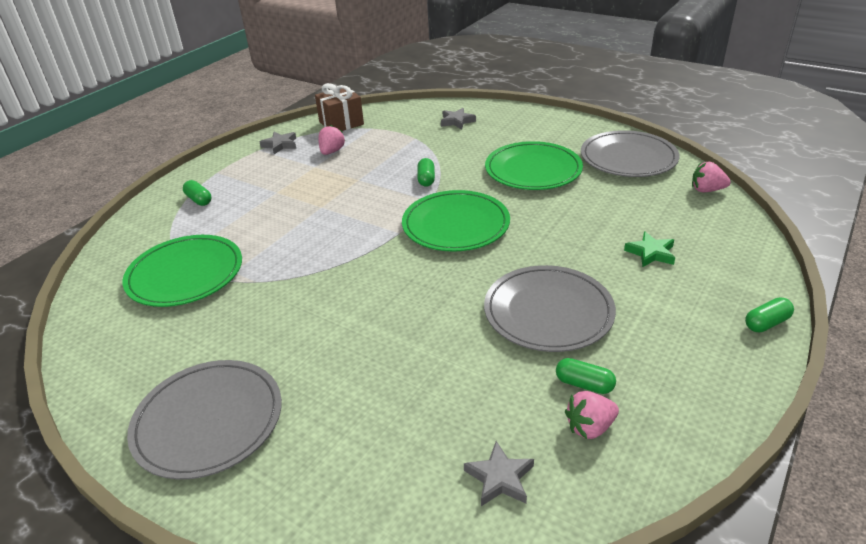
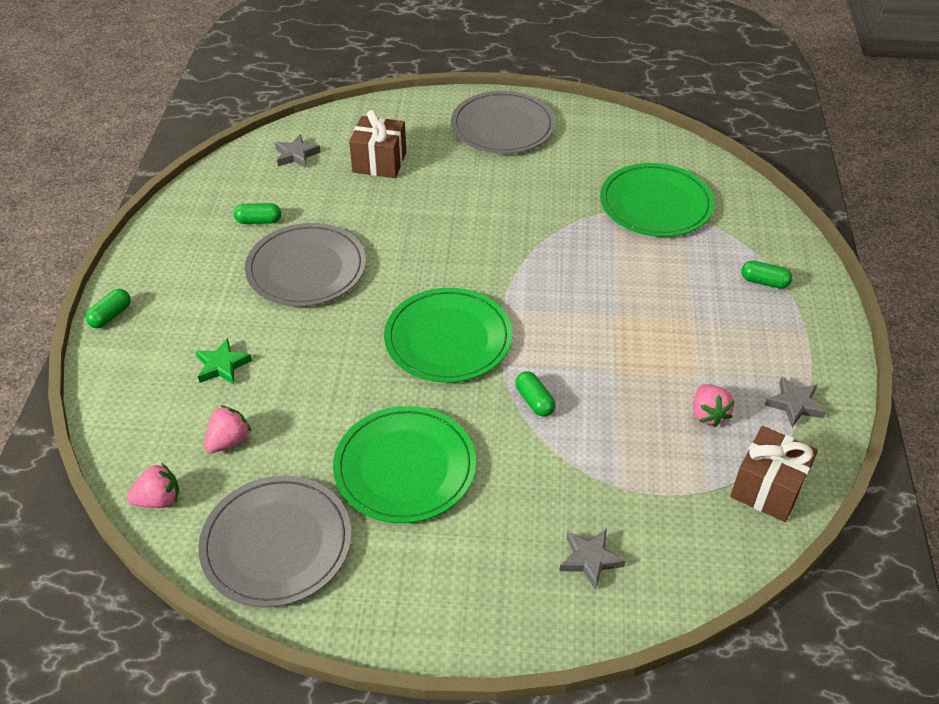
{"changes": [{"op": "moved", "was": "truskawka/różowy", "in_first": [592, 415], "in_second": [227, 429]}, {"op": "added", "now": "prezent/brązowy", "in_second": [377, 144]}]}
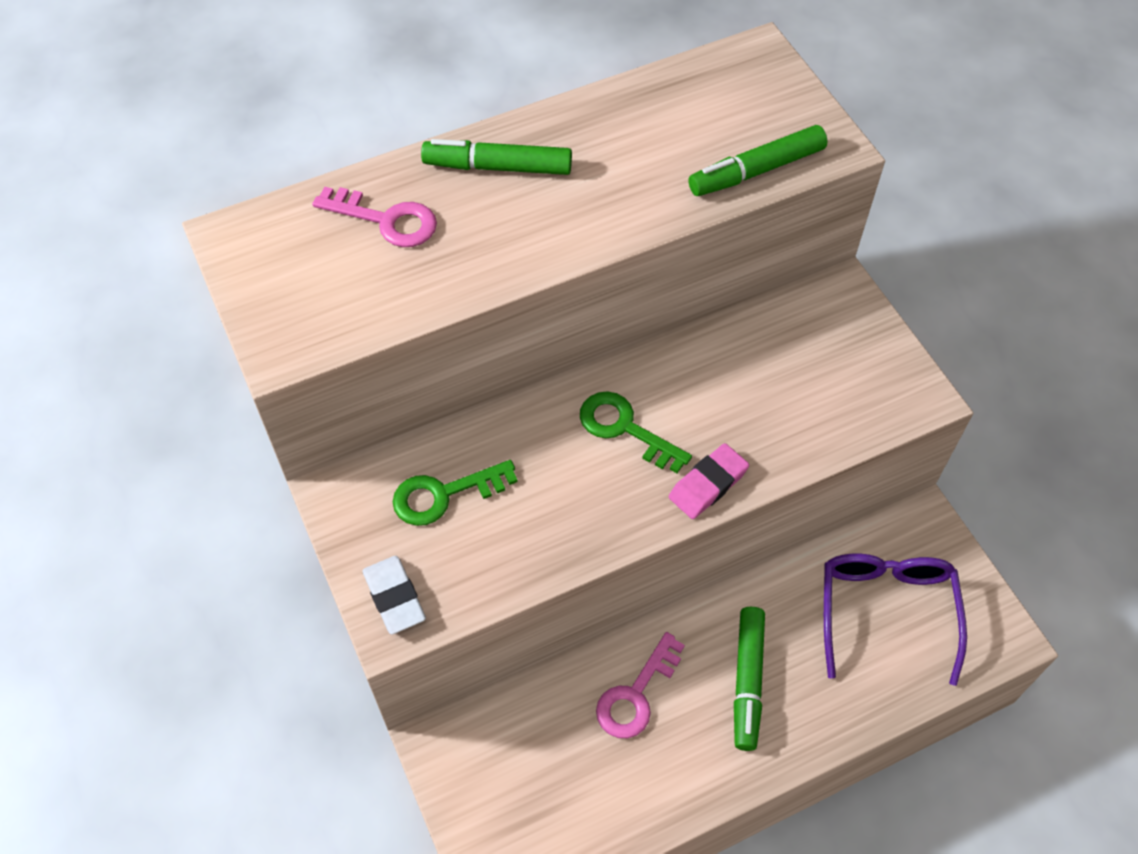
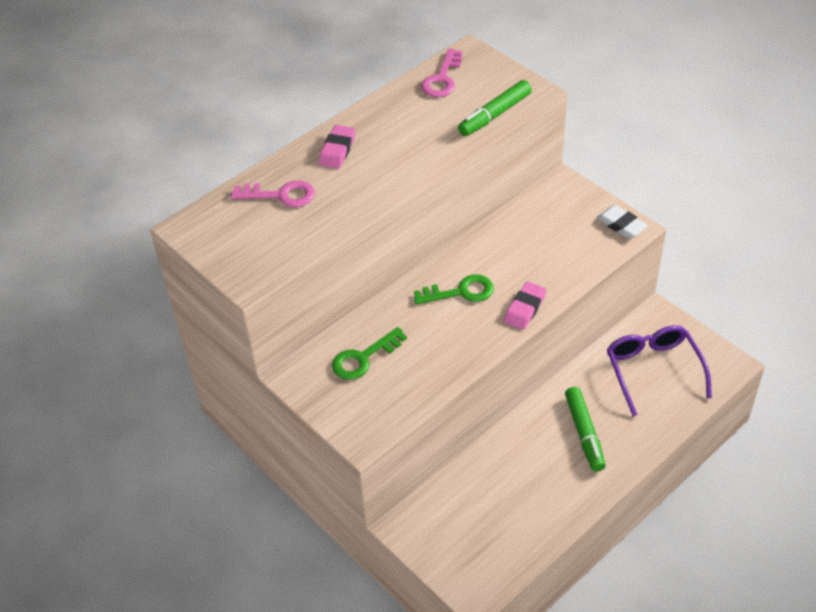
{"changes": [{"op": "moved", "was": "gumka do mazania/biały", "in_first": [394, 595], "in_second": [622, 222]}, {"op": "replaced", "was": "flamaster/zielony", "now": "gumka do mazania/różowy", "in_first": [496, 157], "in_second": [337, 147]}, {"op": "turned", "was": "klucz/zielony", "in_first": [636, 432], "in_second": [454, 289], "clockwise": 150}, {"op": "moved", "was": "klucz/różowy", "in_first": [640, 685], "in_second": [441, 72]}]}
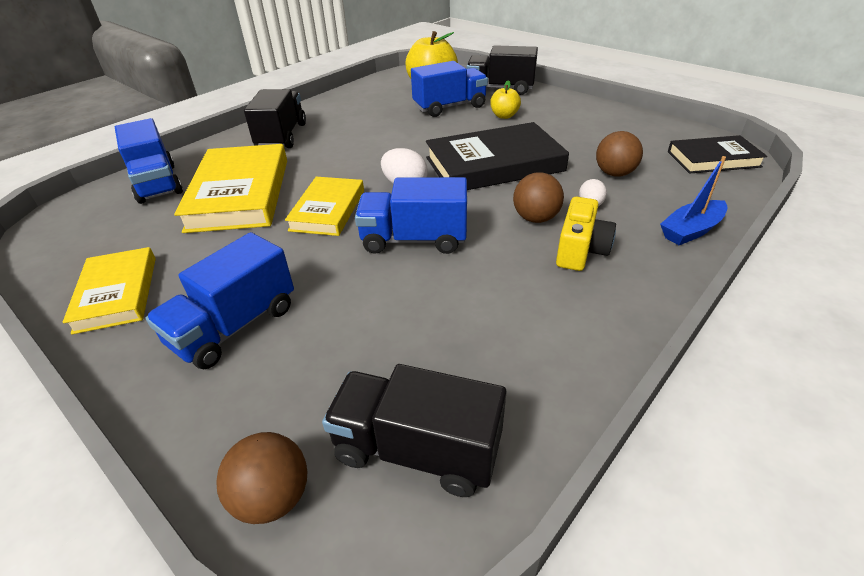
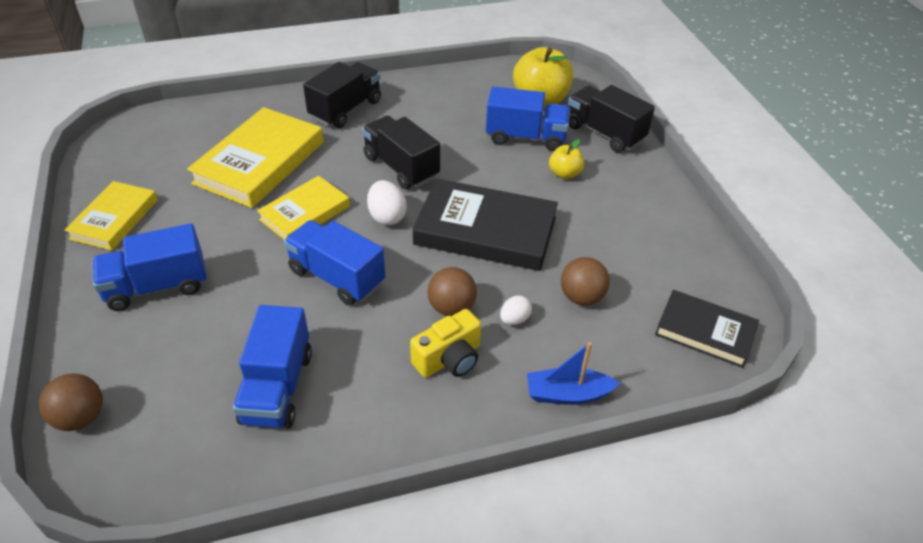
{"changes": [{"op": "moved", "was": "ciężarówka/niebieski", "in_first": [149, 161], "in_second": [272, 366]}, {"op": "moved", "was": "ciężarówka/czarny", "in_first": [414, 430], "in_second": [401, 152]}]}
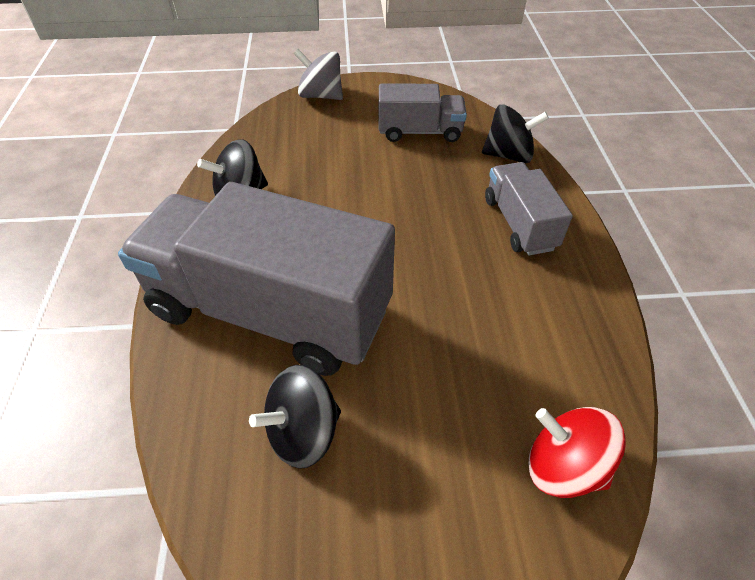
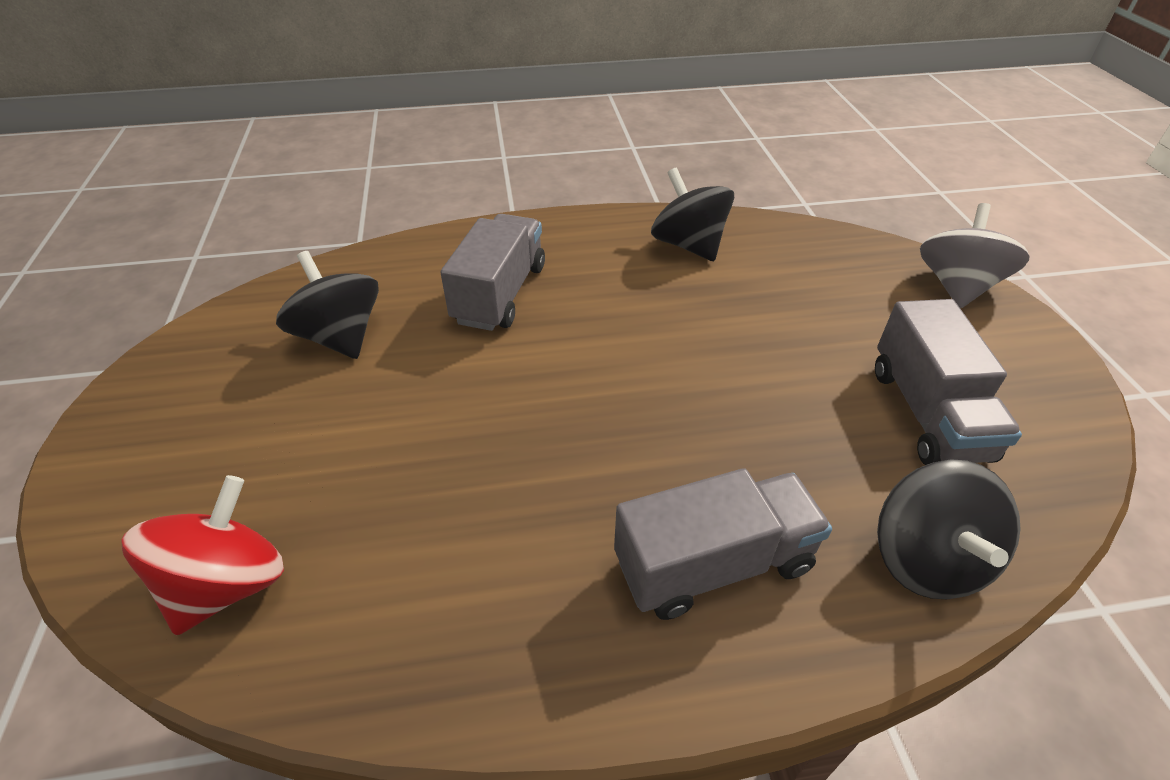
{"changes": [{"op": "resized", "was": "ciężarówka/szary", "in_first": [256, 279], "in_second": [492, 272], "ratio": 0.49}]}
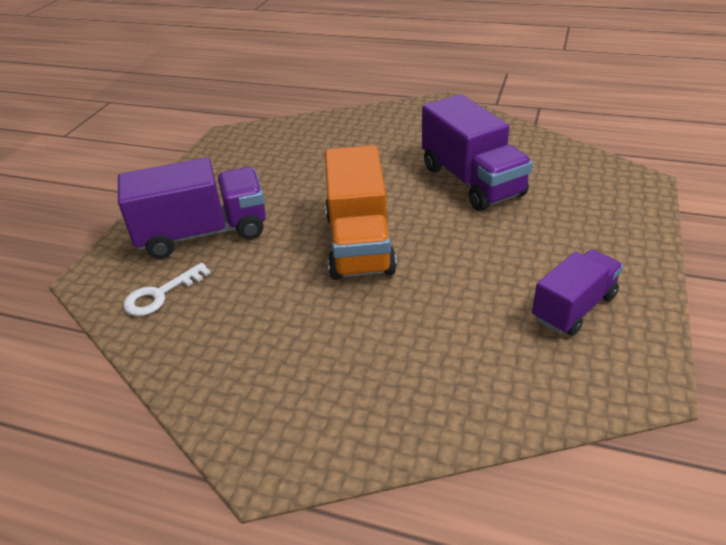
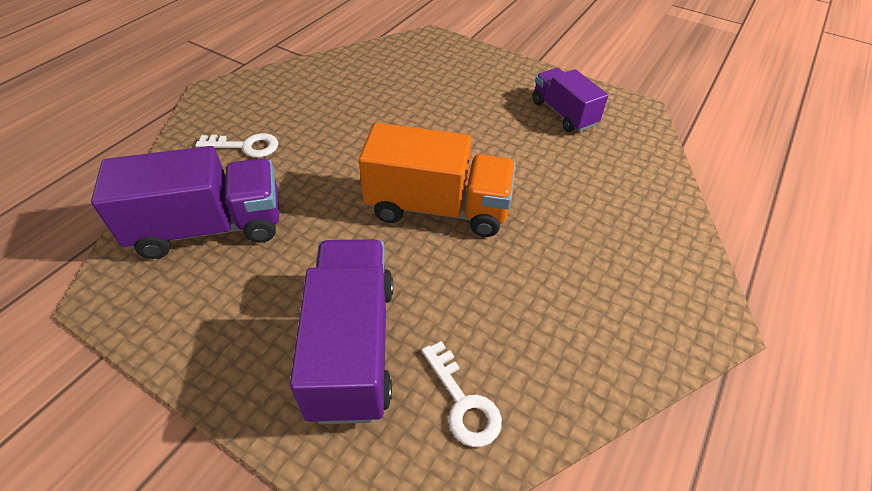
{"changes": [{"op": "moved", "was": "ciężarówka/fioletowy", "in_first": [477, 152], "in_second": [185, 202]}, {"op": "added", "now": "klucz/biały", "in_second": [236, 145]}]}
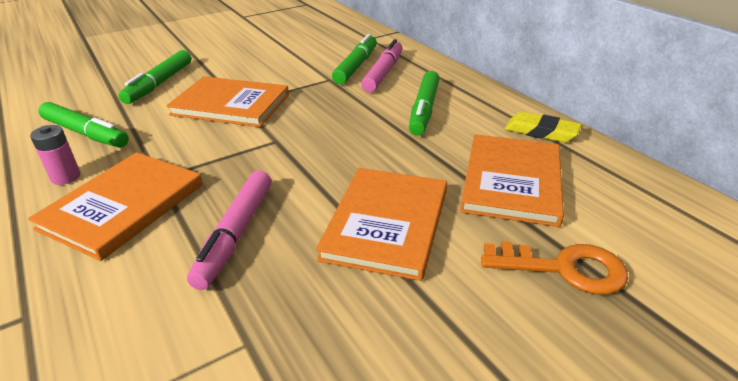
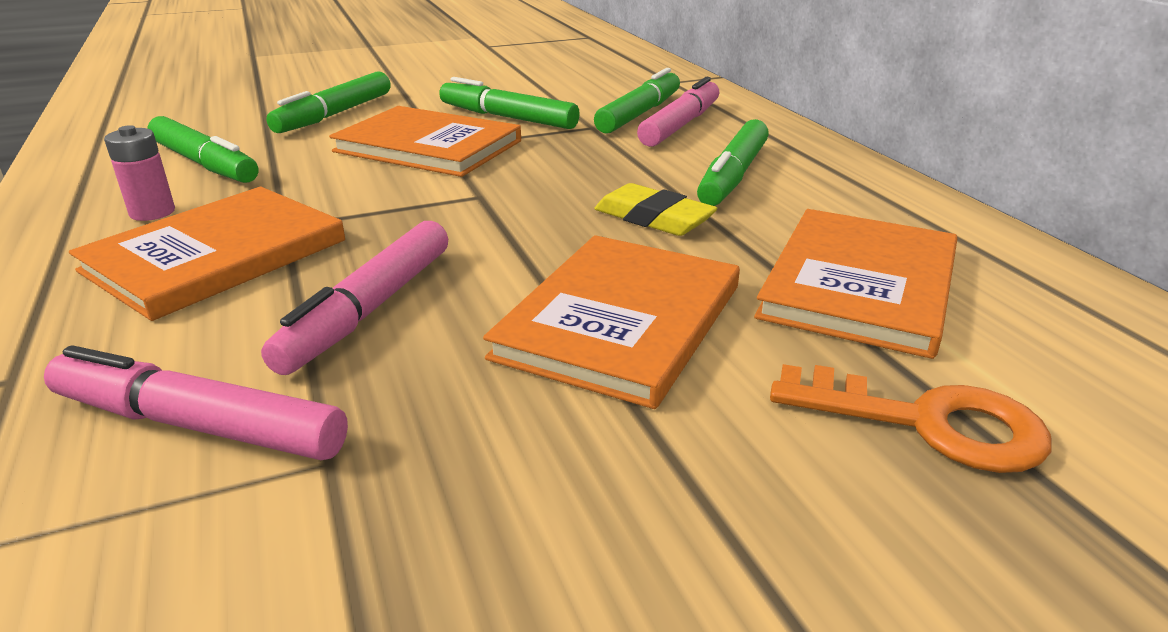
{"changes": [{"op": "moved", "was": "gumka do mazania/żółty", "in_first": [543, 127], "in_second": [656, 209]}, {"op": "added", "now": "flamaster/różowy", "in_second": [196, 402]}, {"op": "added", "now": "flamaster/zielony", "in_second": [509, 103]}]}
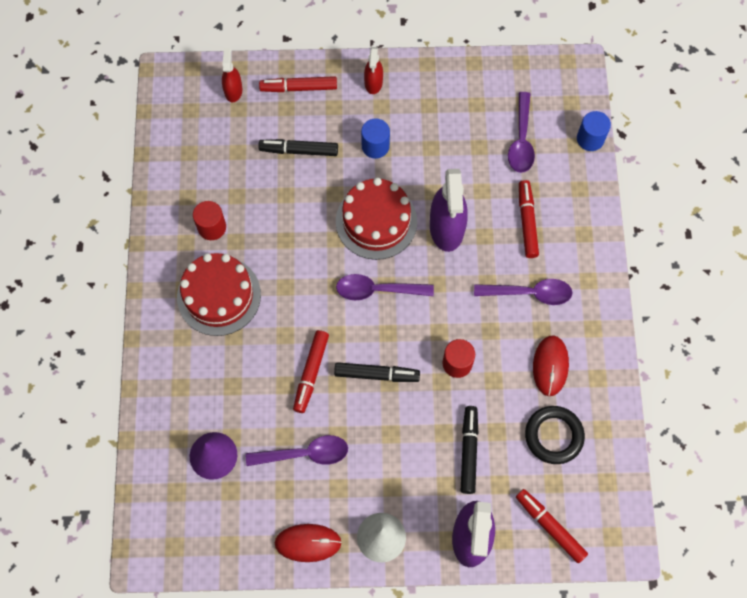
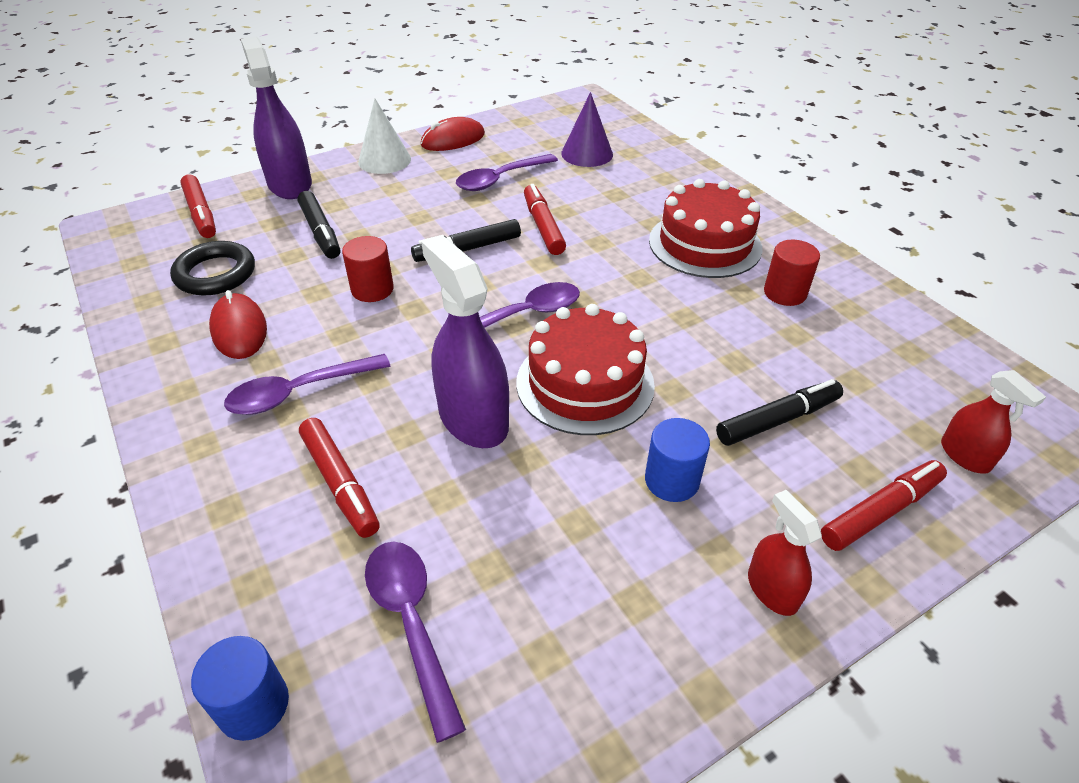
{"changes": [{"op": "turned", "was": "flamaster/czerwony", "in_first": [552, 526], "in_second": [198, 206], "clockwise": 45}]}
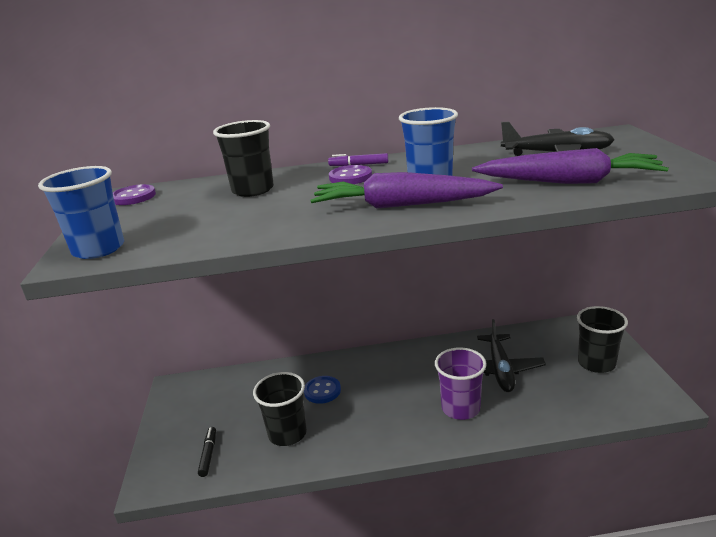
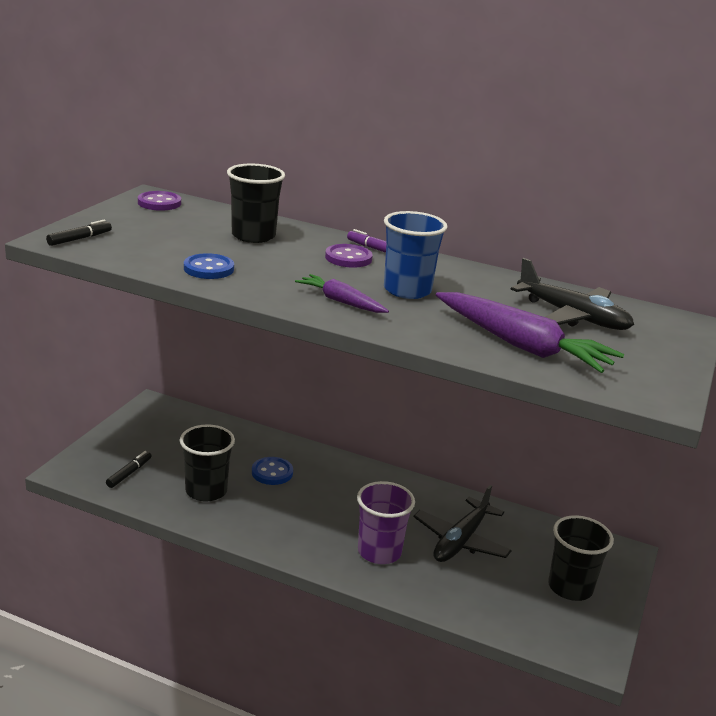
{"changes": [{"op": "replaced", "was": "szklanka/niebieski", "now": "flamaster/czarny", "in_first": [81, 212], "in_second": [79, 233]}, {"op": "resized", "was": "marchewka/fioletowy", "in_first": [406, 190], "in_second": [342, 293], "ratio": 0.56}, {"op": "added", "now": "guzik/niebieski", "in_second": [209, 266]}]}
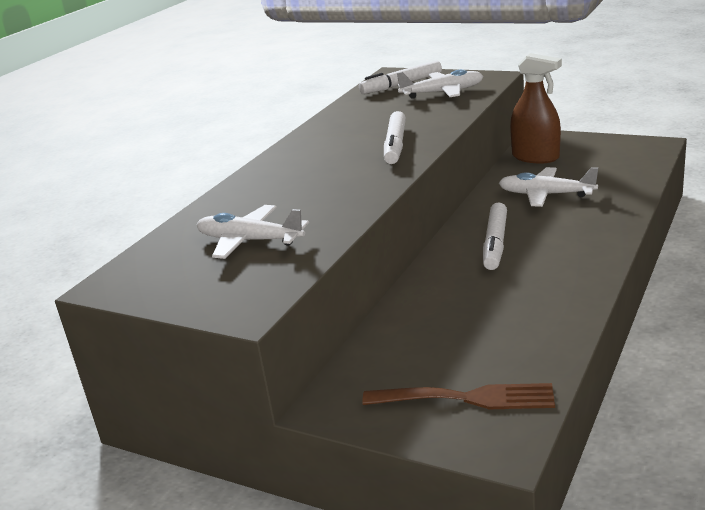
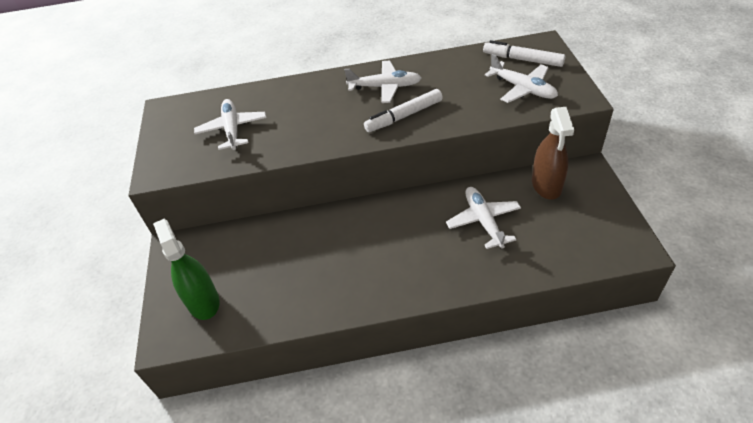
{"changes": [{"op": "replaced", "was": "widelec/brązowy", "now": "spryskiwacz/zielony", "in_first": [458, 396], "in_second": [186, 269]}, {"op": "removed", "was": "flamaster/biały", "in_first": [495, 236]}, {"op": "added", "now": "samolot/biały", "in_second": [382, 82]}]}
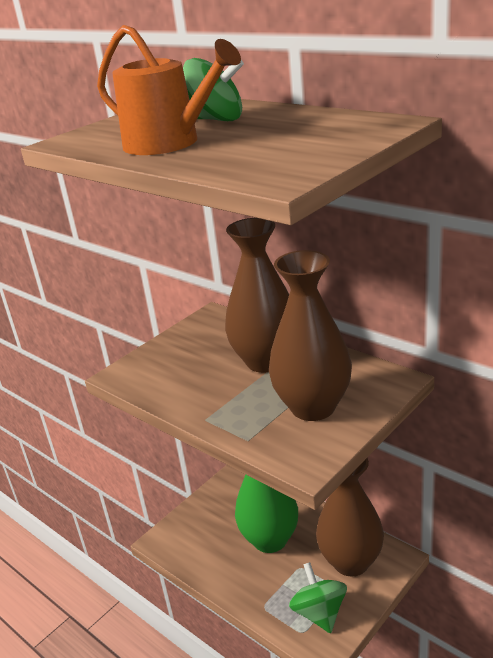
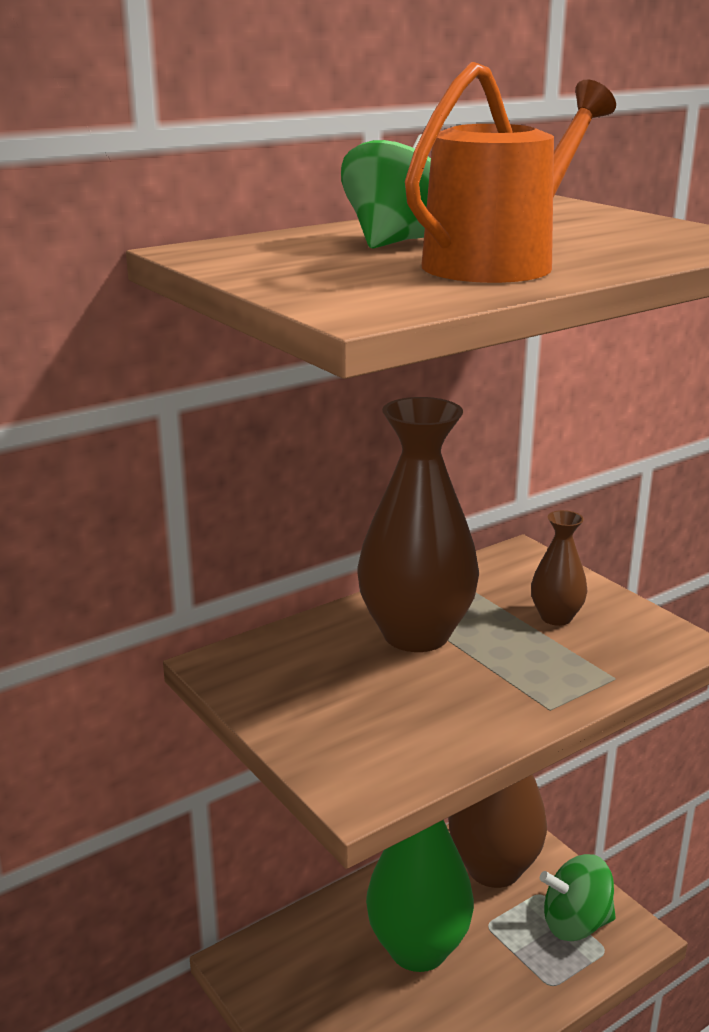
{"changes": [{"op": "resized", "was": "wazon/brązowy", "in_first": [310, 335], "in_second": [559, 568], "ratio": 0.48}]}
